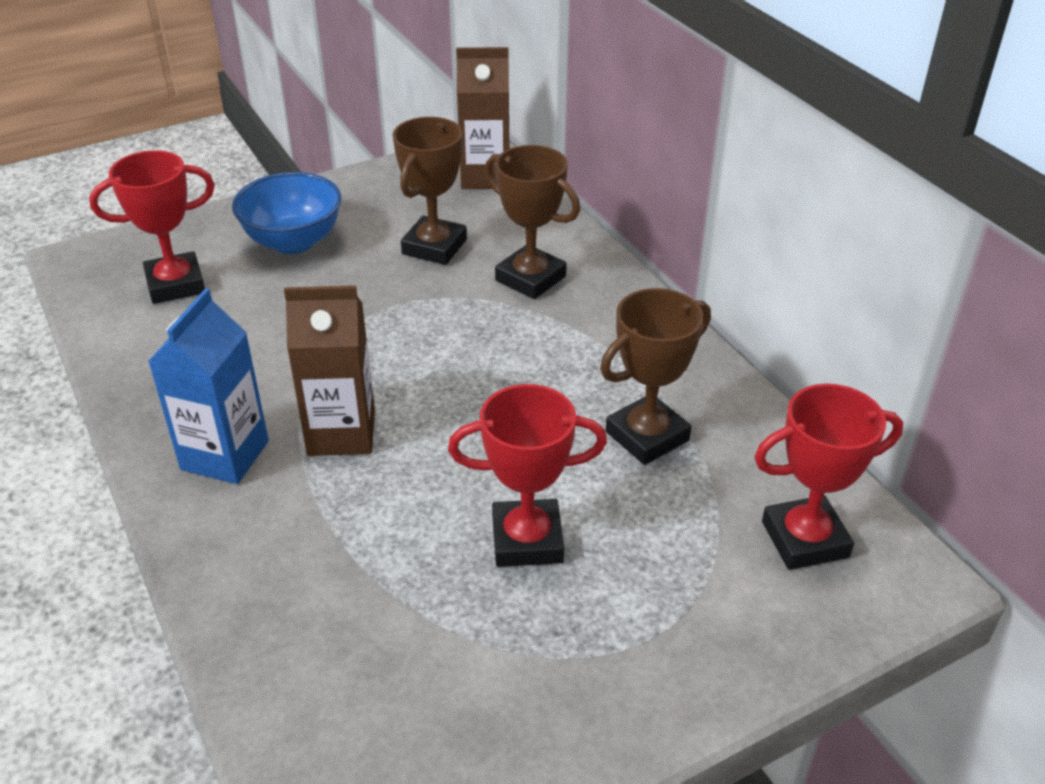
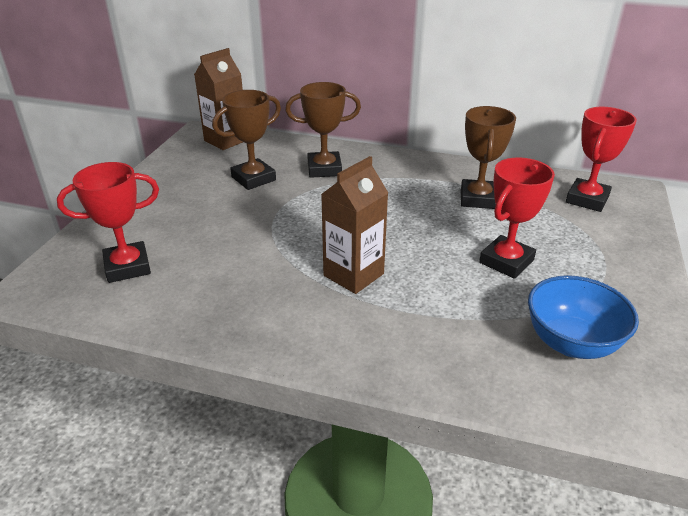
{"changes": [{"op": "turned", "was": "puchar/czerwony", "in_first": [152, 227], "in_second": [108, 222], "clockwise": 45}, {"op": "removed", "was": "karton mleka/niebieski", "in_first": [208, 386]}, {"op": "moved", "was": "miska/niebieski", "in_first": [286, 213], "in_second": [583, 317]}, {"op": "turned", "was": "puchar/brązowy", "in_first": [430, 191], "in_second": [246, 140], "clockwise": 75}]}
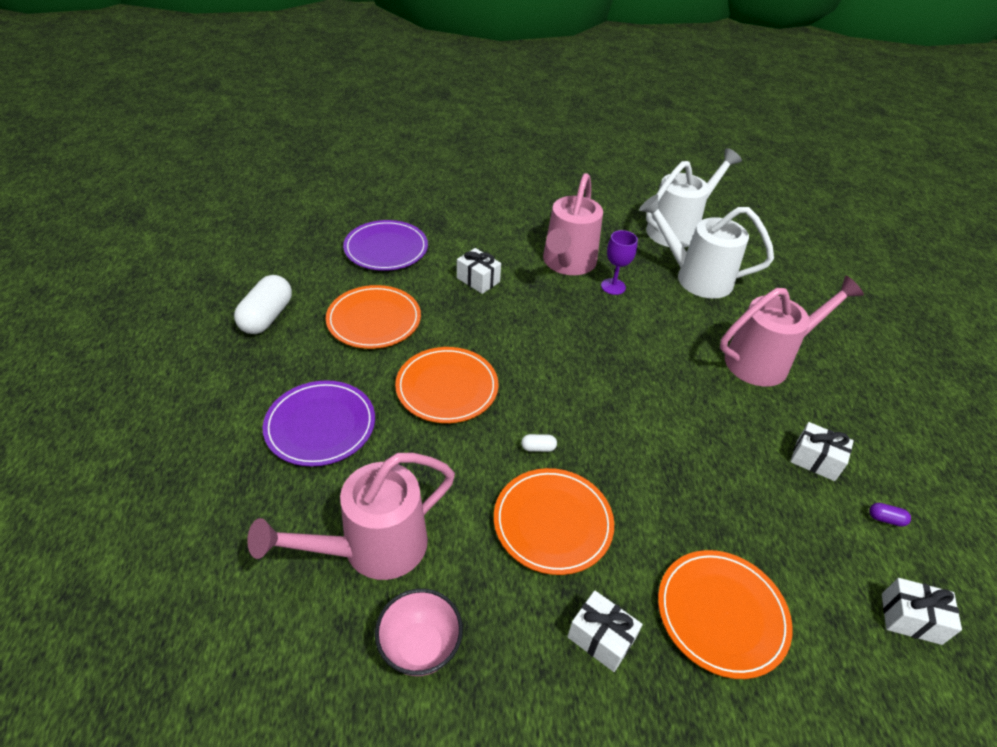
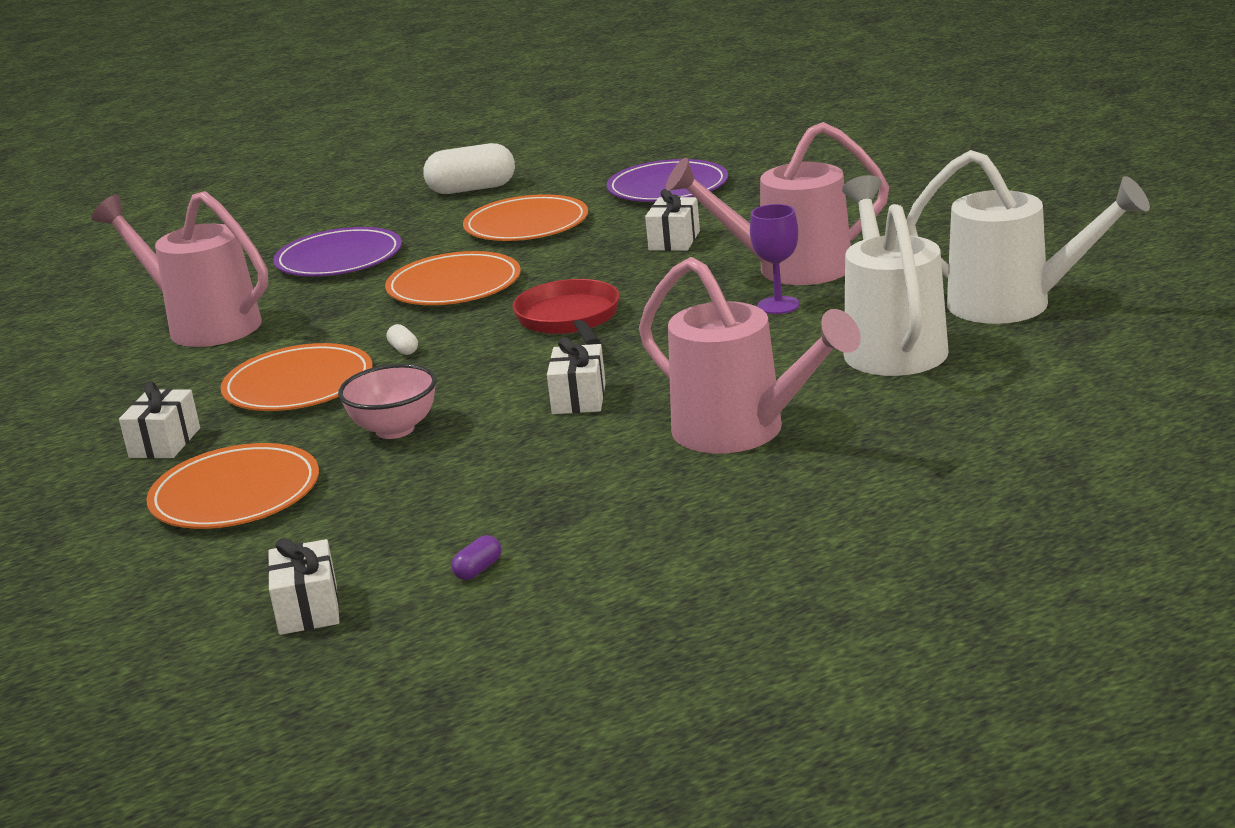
{"changes": [{"op": "moved", "was": "miska/różowy", "in_first": [419, 632], "in_second": [387, 401]}, {"op": "moved", "was": "prezent/biały", "in_first": [822, 451], "in_second": [576, 375]}, {"op": "turned", "was": "kapsułka/fioletowy", "in_first": [890, 515], "in_second": [476, 557], "clockwise": 45}, {"op": "added", "now": "patelnia/czerwony", "in_second": [566, 312]}]}
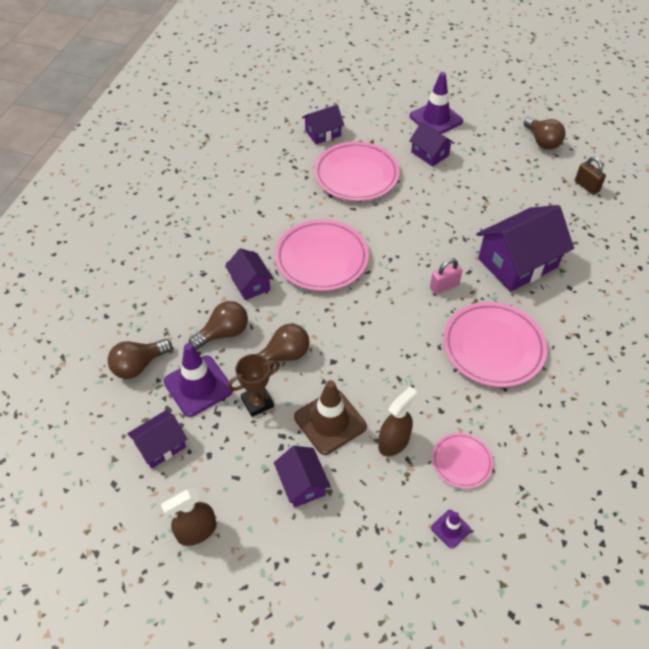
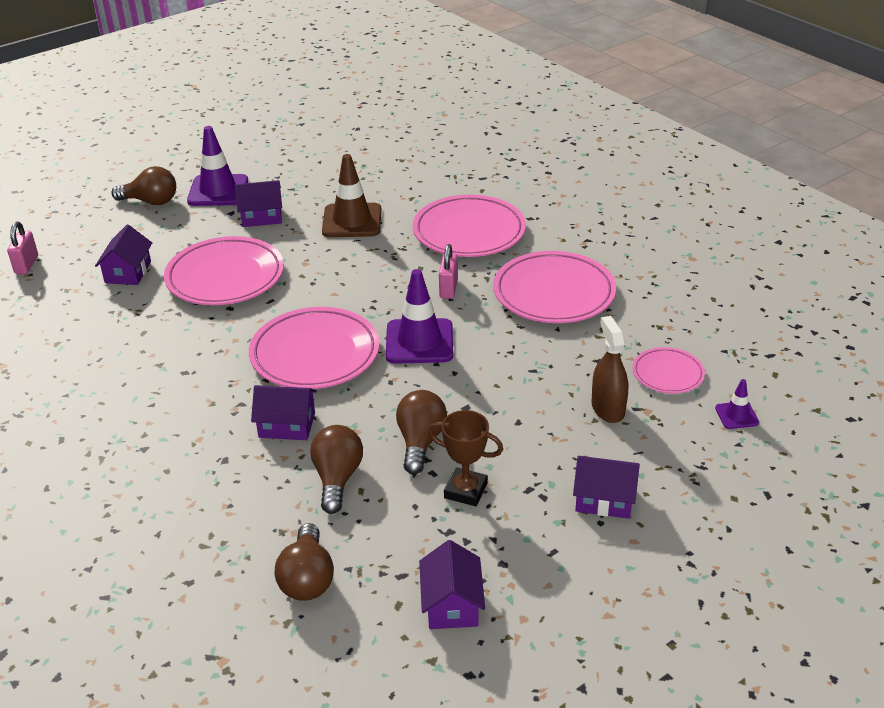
{"changes": [{"op": "removed", "was": "spryskiwacz/brązowy", "in_first": [188, 517]}, {"op": "moved", "was": "pachołek/fioletowy", "in_first": [198, 380], "in_second": [419, 316]}, {"op": "turned", "was": "puchar/brązowy", "in_first": [253, 385], "in_second": [465, 458], "clockwise": -75}, {"op": "moved", "was": "pachołek/brązowy", "in_first": [330, 417], "in_second": [351, 195]}, {"op": "replaced", "was": "domek/fioletowy", "now": "talerz/różowy", "in_first": [525, 248], "in_second": [469, 226]}, {"op": "moved", "was": "żarówka/brązowy", "in_first": [545, 133], "in_second": [143, 185]}, {"op": "removed", "was": "kłódka/brązowy", "in_first": [590, 176]}, {"op": "added", "now": "kłódka/różowy", "in_second": [22, 248]}]}
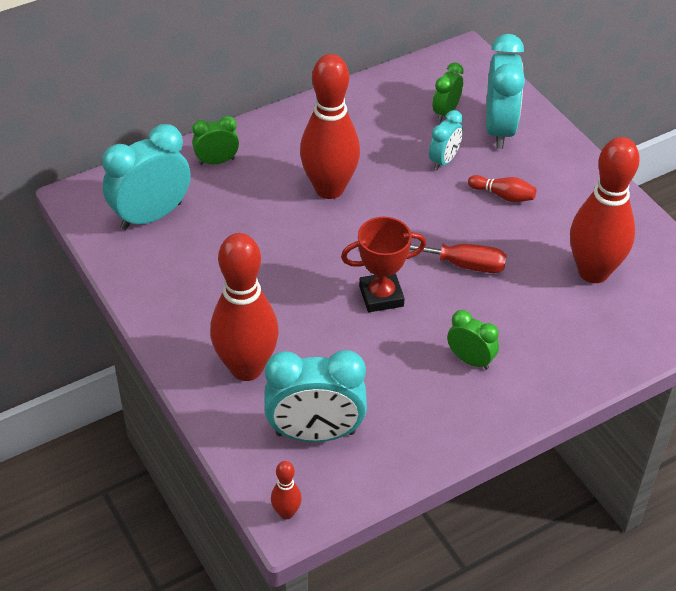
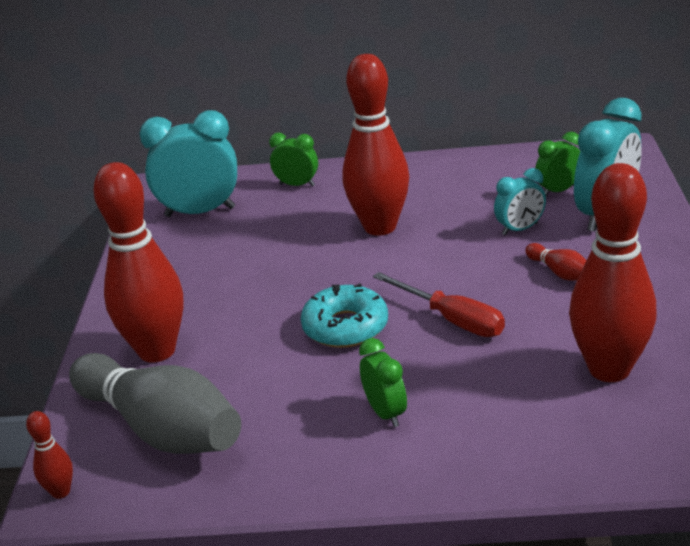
{"changes": [{"op": "replaced", "was": "budzik/turkusowy", "now": "kręgiel/szary", "in_first": [315, 396], "in_second": [155, 403]}, {"op": "replaced", "was": "puchar/czerwony", "now": "donut/turkusowy", "in_first": [383, 264], "in_second": [344, 315]}]}
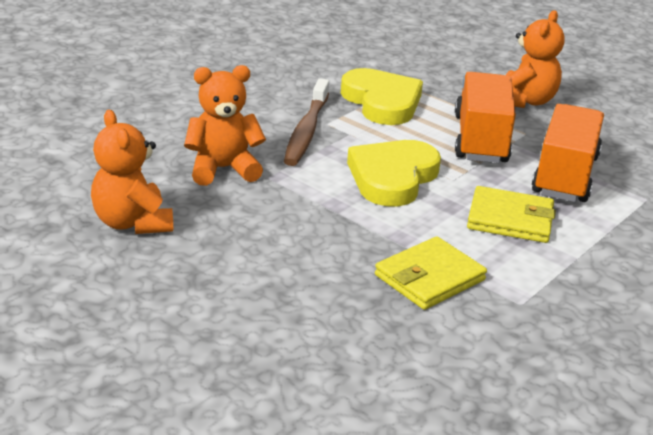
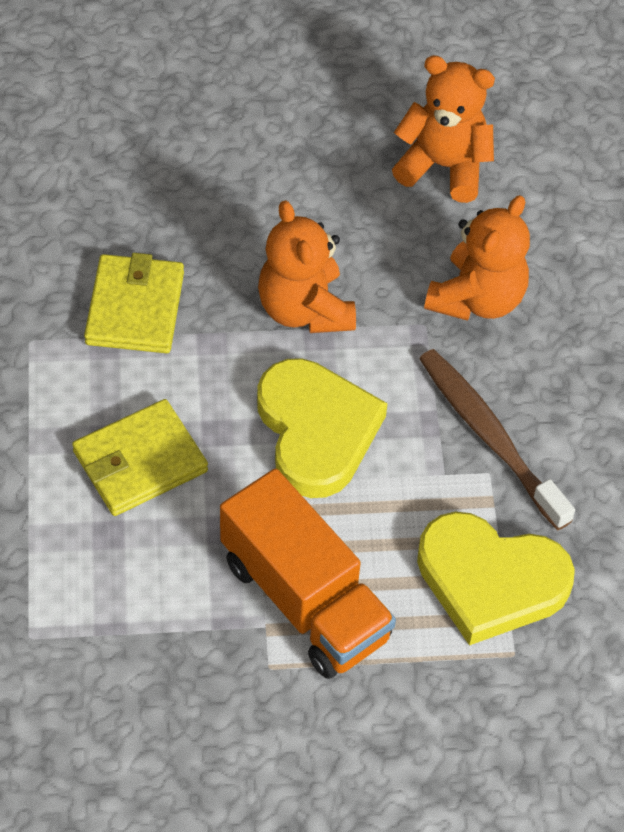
{"changes": [{"op": "moved", "was": "miś/pomarańczowy", "in_first": [535, 59], "in_second": [307, 266]}, {"op": "removed", "was": "ciężarówka/pomarańczowy", "in_first": [568, 153]}]}
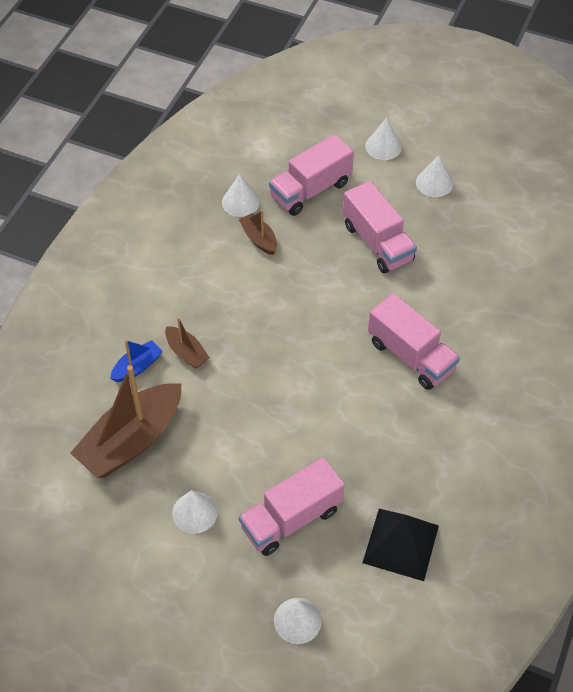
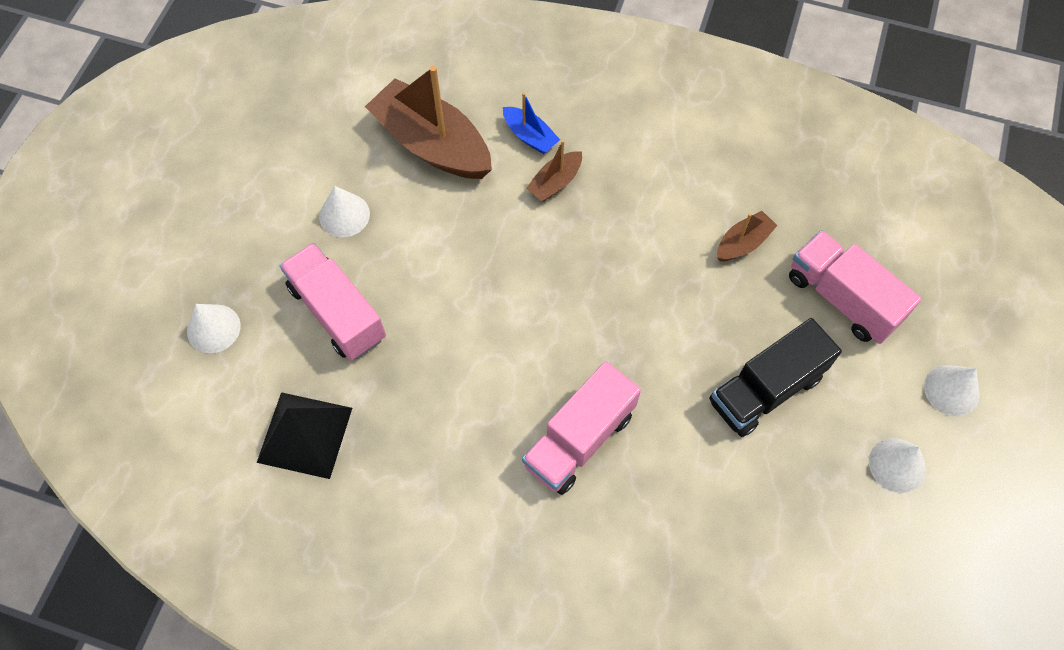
{"changes": [{"op": "removed", "was": "stożek/biały", "in_first": [241, 195]}, {"op": "recoloured", "was": "ciężarówka/różowy", "now": "ciężarówka/czarny", "in_first": [380, 227], "in_second": [775, 377]}]}
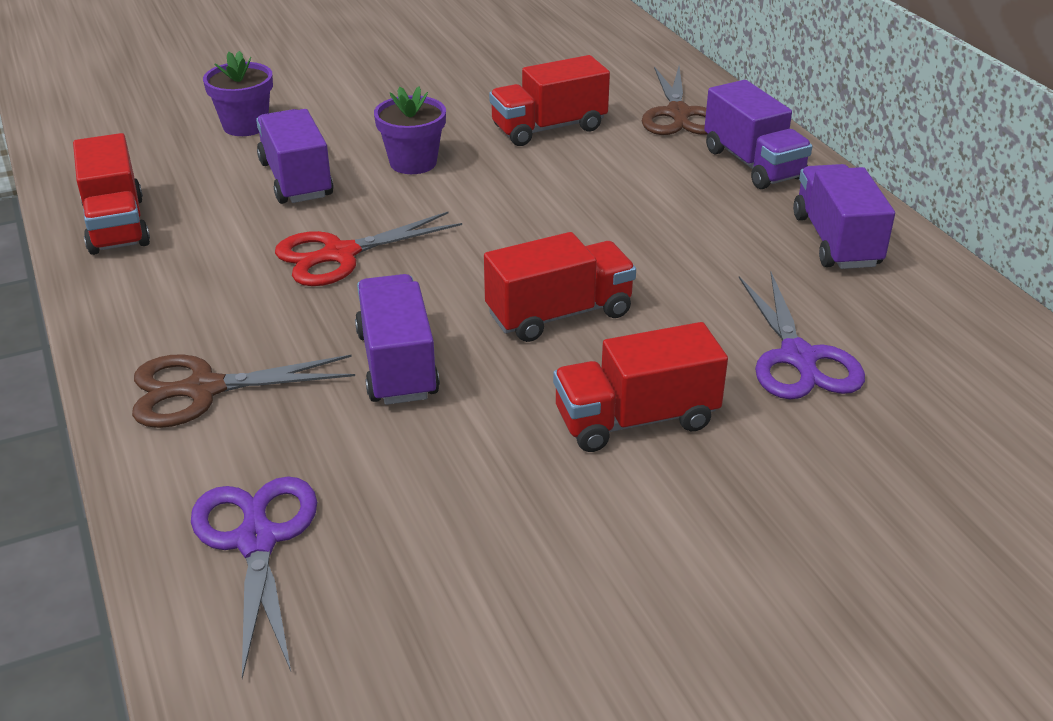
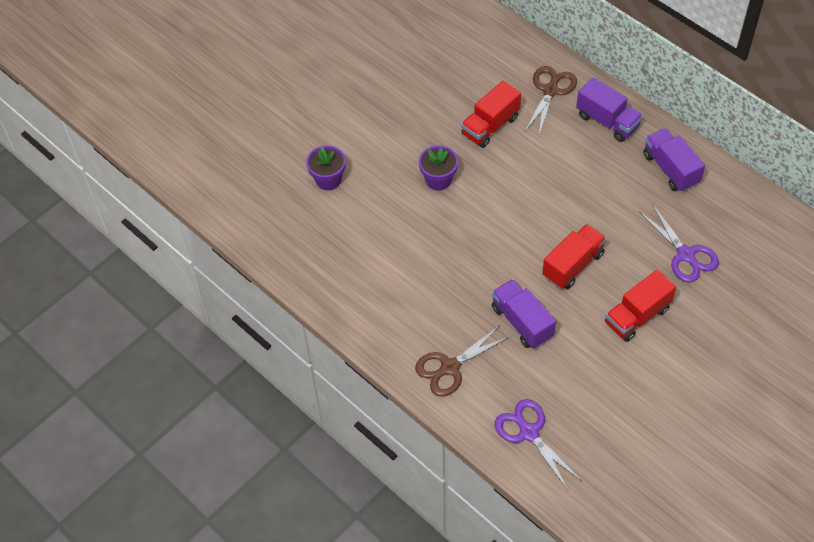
{"changes": [{"op": "removed", "was": "ciężarówka/czerwony", "in_first": [111, 194]}, {"op": "removed", "was": "ciężarówka/fioletowy", "in_first": [294, 156]}, {"op": "removed", "was": "nożyczki/czerwony", "in_first": [368, 249]}, {"op": "turned", "was": "nożyczki/brązowy", "in_first": [675, 100], "in_second": [550, 101], "clockwise": -135}]}
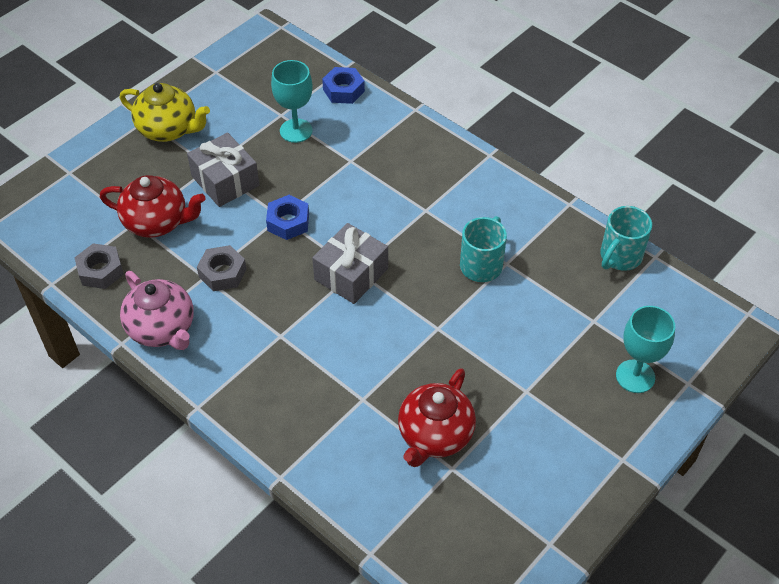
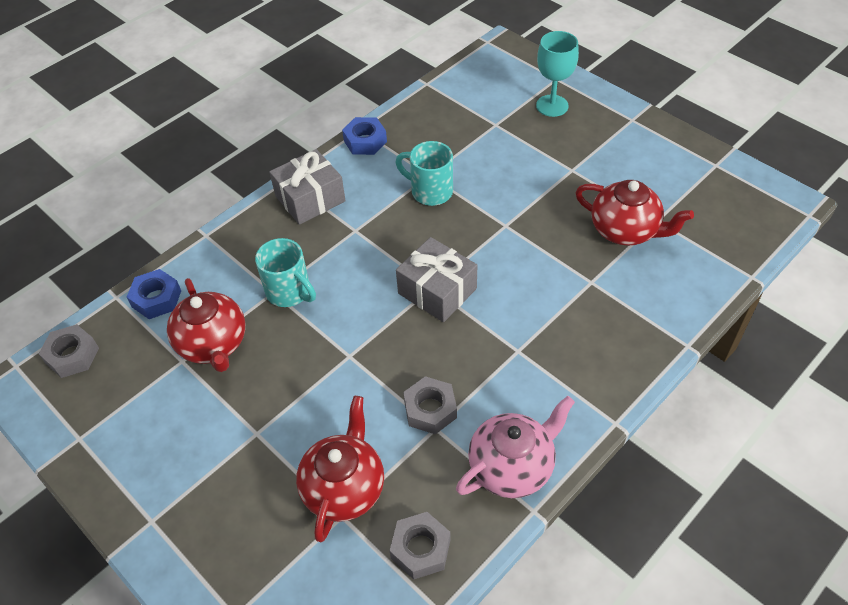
{"changes": [{"op": "removed", "was": "imbryk/żółty", "in_first": [165, 112]}, {"op": "moved", "was": "prezent/szary", "in_first": [223, 170], "in_second": [307, 187]}, {"op": "moved", "was": "nakrętka/niebieski", "in_first": [287, 217], "in_second": [364, 136]}, {"op": "replaced", "was": "kielich/turkusowy", "now": "imbryk/czerwony", "in_first": [292, 101], "in_second": [206, 325]}, {"op": "moved", "was": "kubek/turkusowy", "in_first": [626, 238], "in_second": [285, 272]}, {"op": "added", "now": "nakrętka/szary", "in_second": [69, 351]}]}
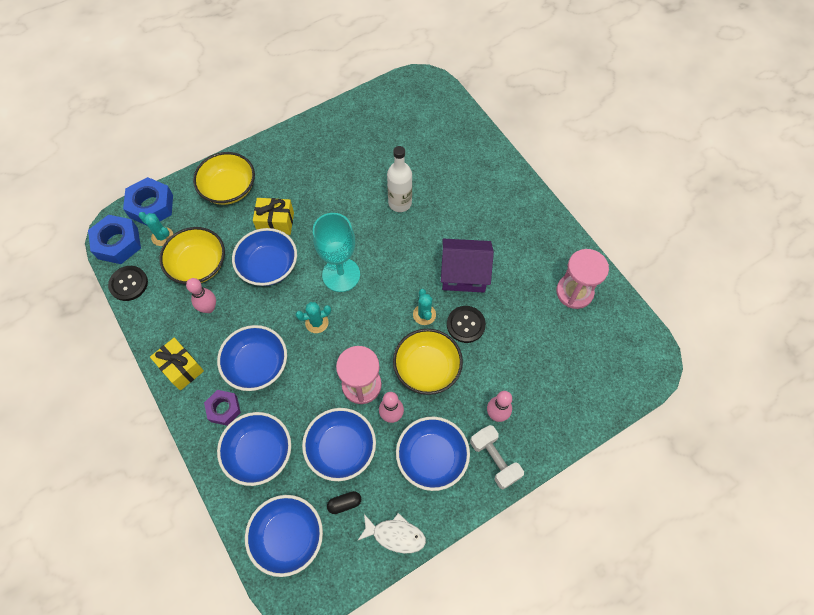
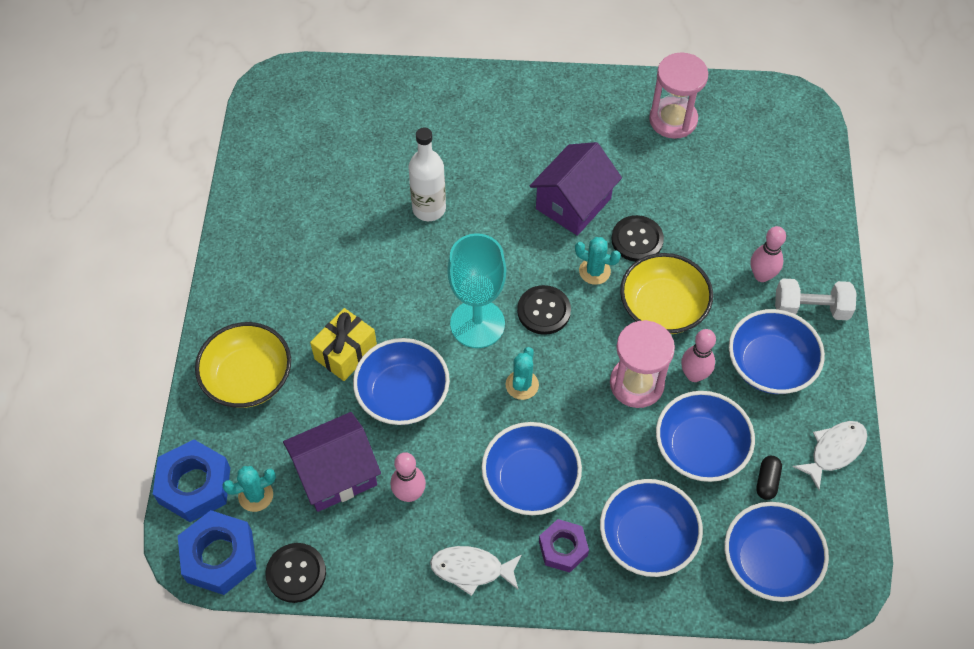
{"changes": [{"op": "replaced", "was": "prezent/żółty", "now": "ryba/biały", "in_first": [177, 364], "in_second": [476, 571]}, {"op": "replaced", "was": "miska/żółty", "now": "domek/fioletowy", "in_first": [192, 255], "in_second": [332, 462]}, {"op": "added", "now": "guzik/czarny", "in_second": [544, 310]}]}
